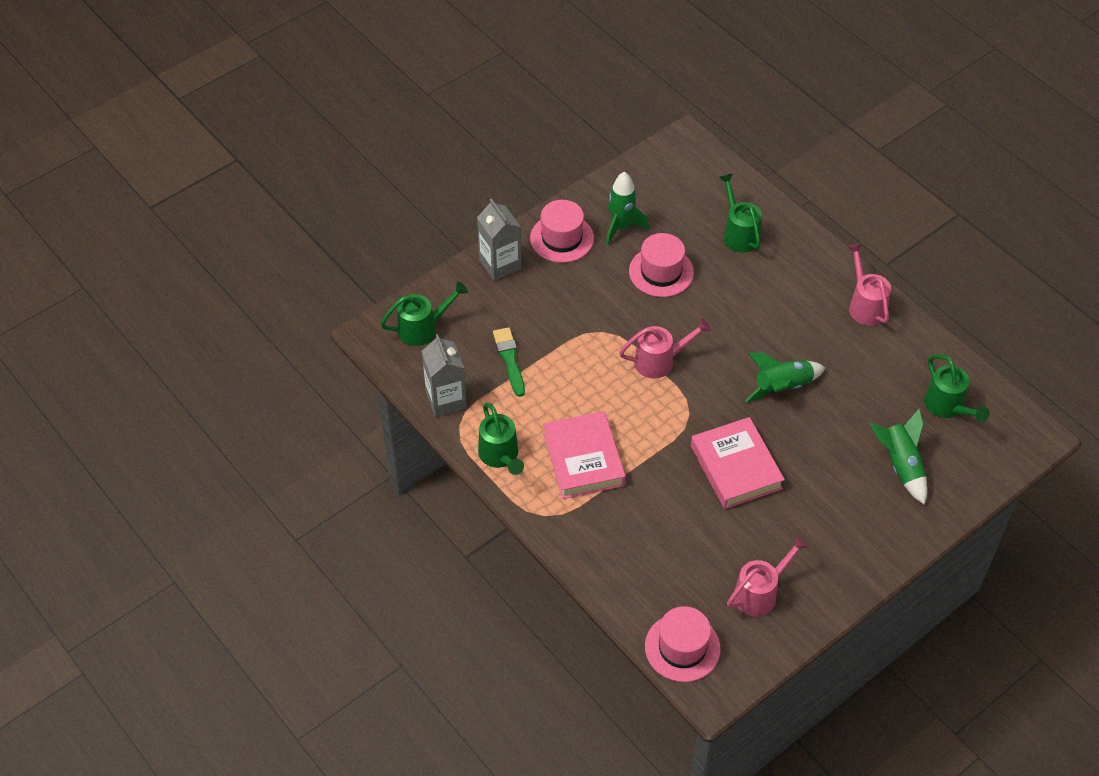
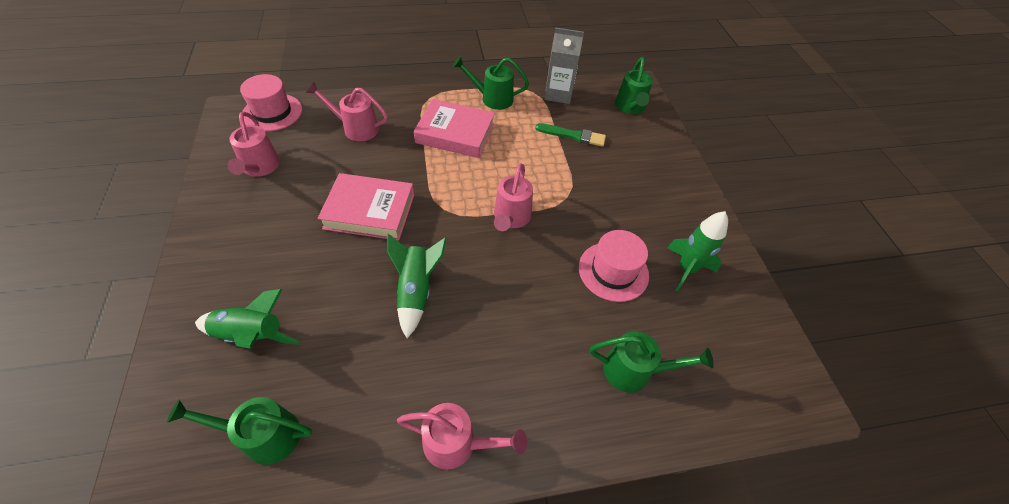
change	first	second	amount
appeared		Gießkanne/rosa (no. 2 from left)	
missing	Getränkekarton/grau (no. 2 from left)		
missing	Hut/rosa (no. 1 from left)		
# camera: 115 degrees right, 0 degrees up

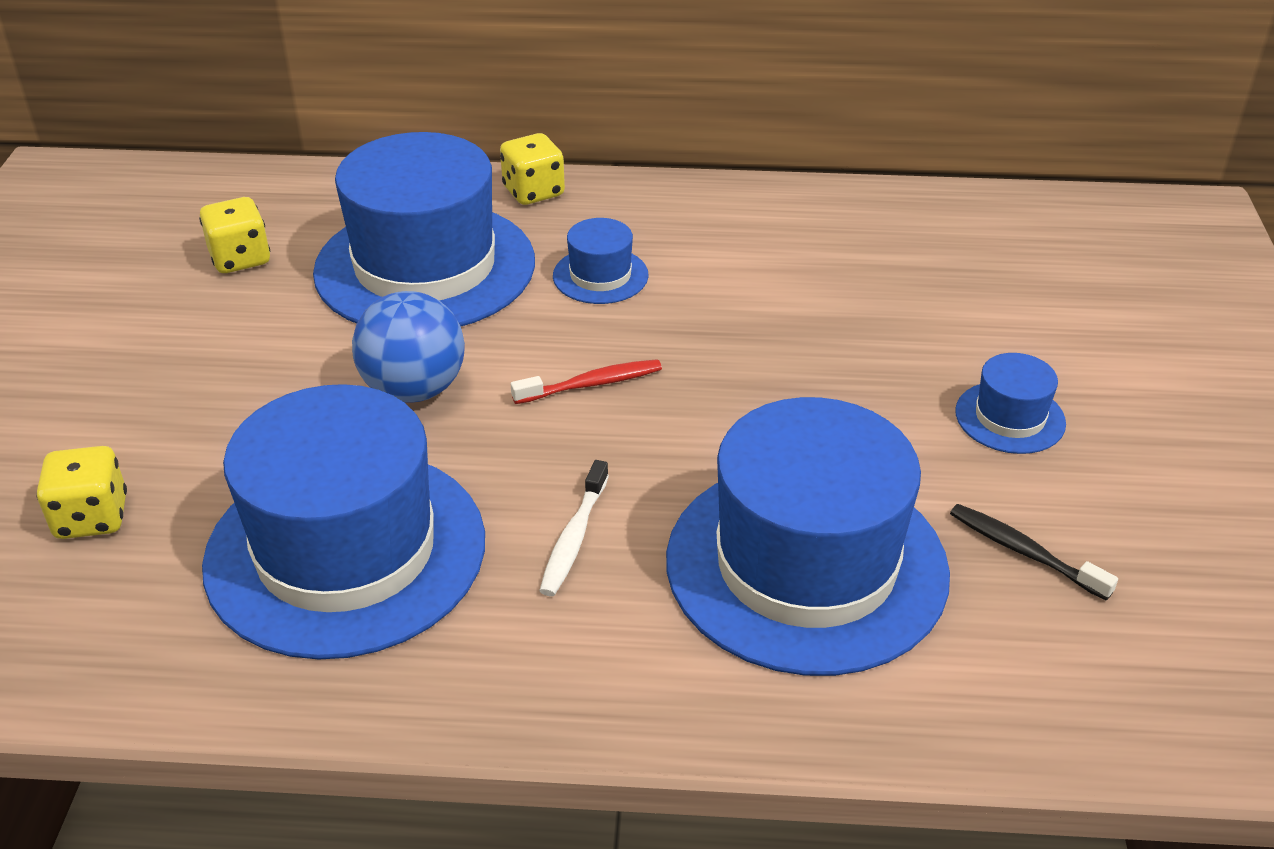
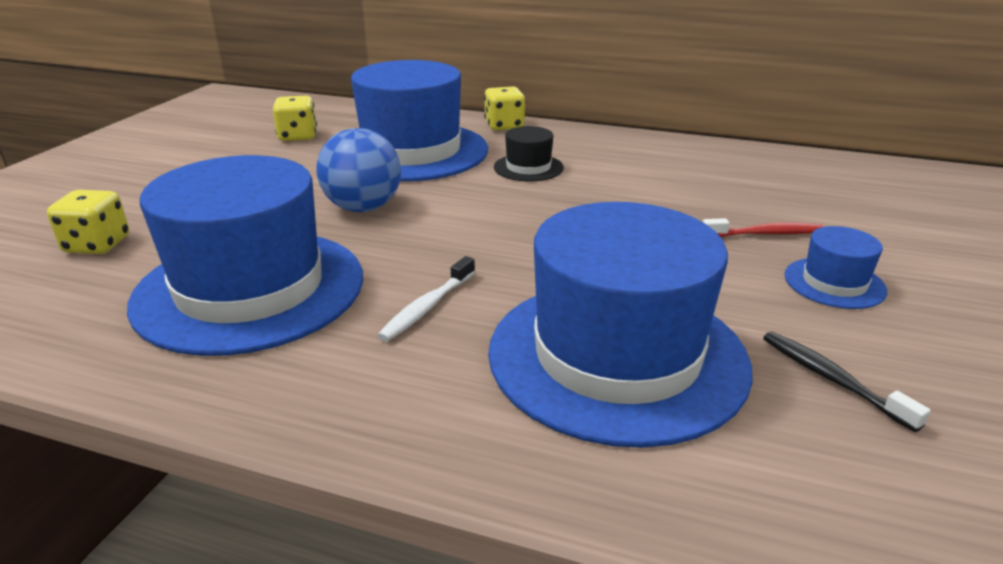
change	first	second	amount
colour	Hut/blau (no. 3 from left)	Hut/schwarz	
relocated	Zahnbürste/rot		
# camera: 15 degrees right, 10 degrees down

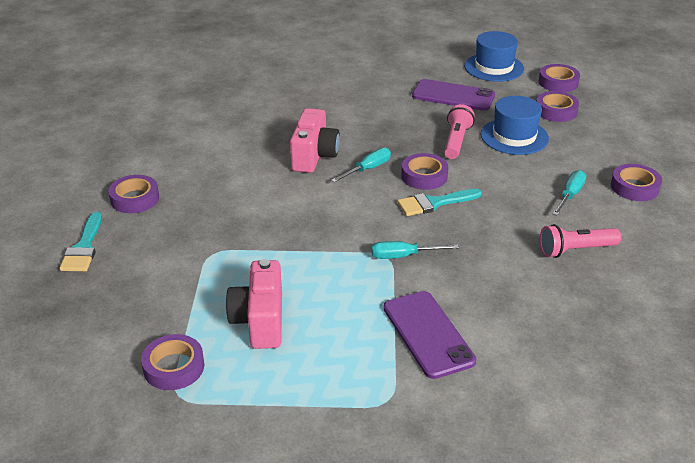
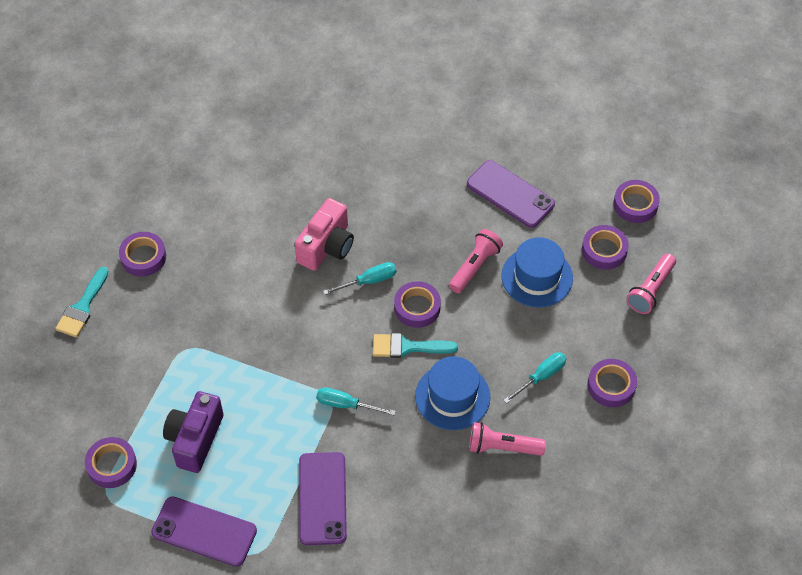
change	first	second	amount
appeared		Handy/lila (no. 1 from left)	
colour	Kamera/rosa (no. 1 from left)	Kamera/lila	
relocated	Hut/blau (no. 1 from left)		
appeared		Taschenlampe/rosa (no. 3 from left)	
# camera: 20 degrees right, 20 degrees up

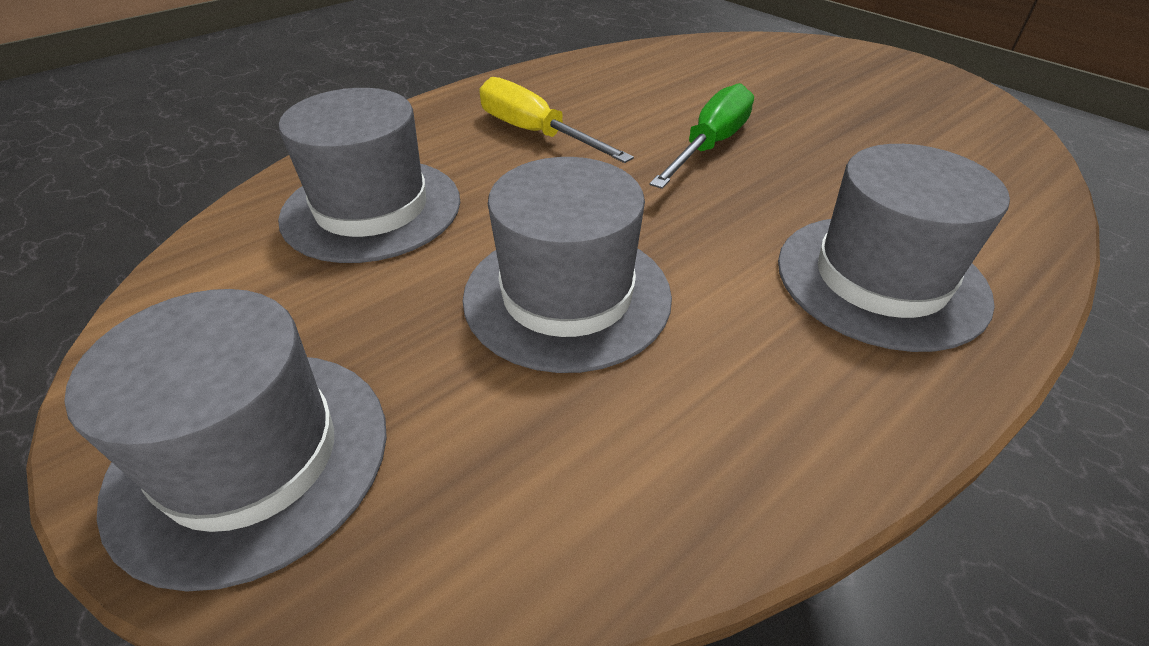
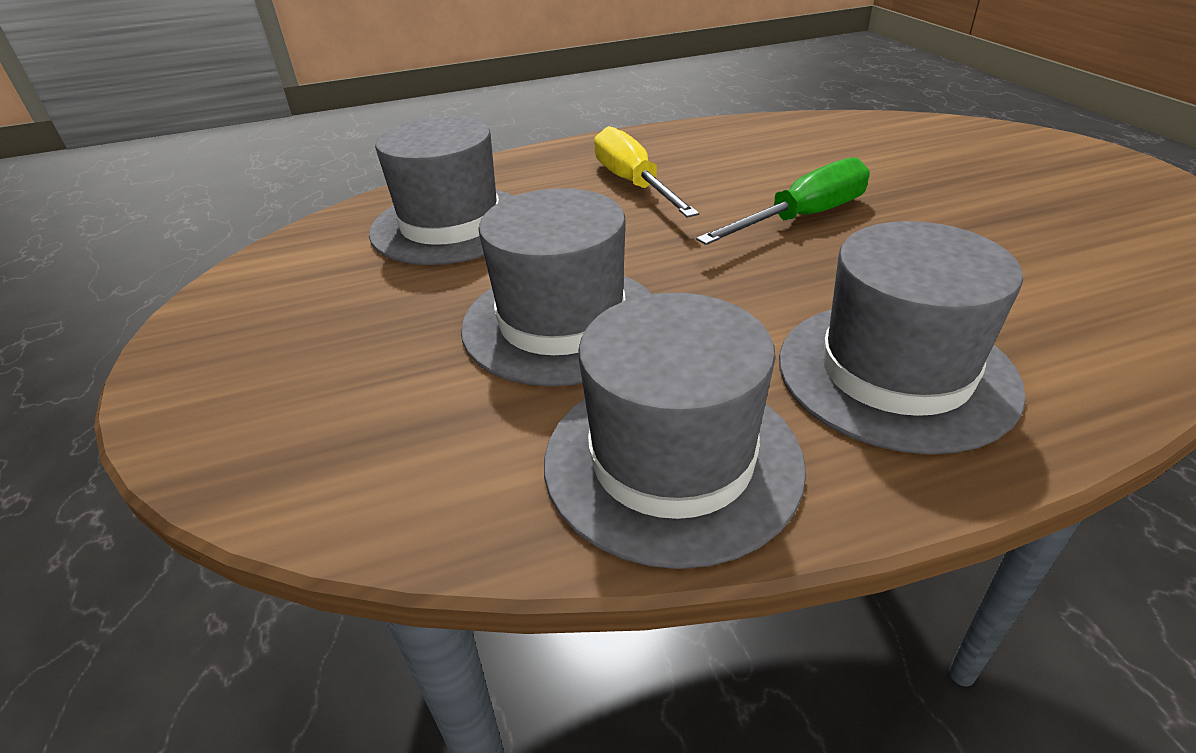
change	first	second	amount
relocated	Hut/grau (no. 1 from left in the first image)	Hut/grau (no. 3 from left)	
# camera: 25 degrees right, 5 degrees down

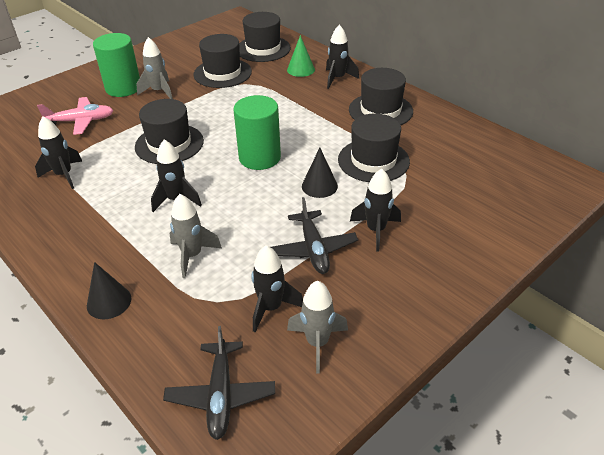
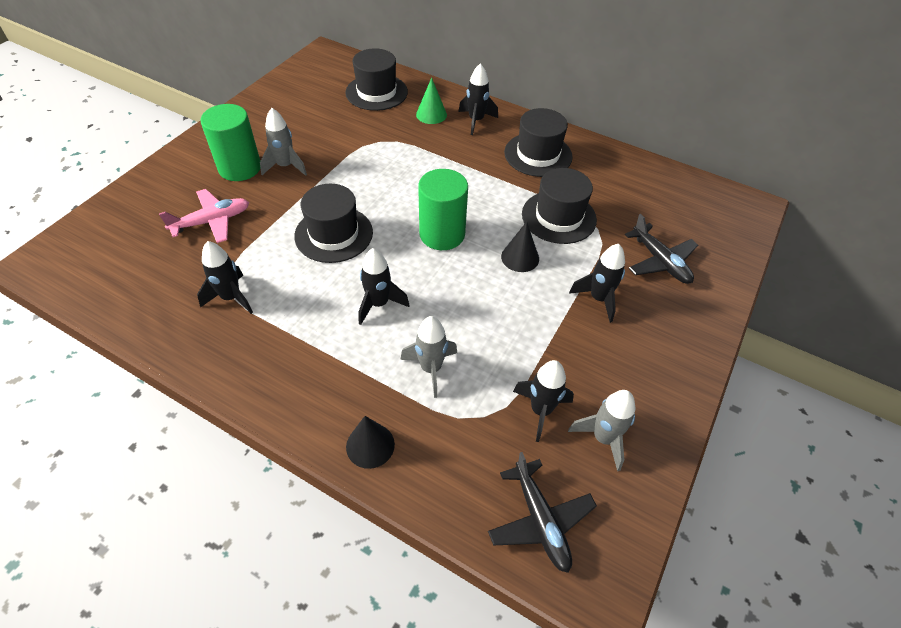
change	first	second	amount
relocated	Flugzeug/schwarz (no. 2 from left)		
missing	Hut/schwarz (no. 2 from left)		
# camera: 20 degrees left, 10 degrees up

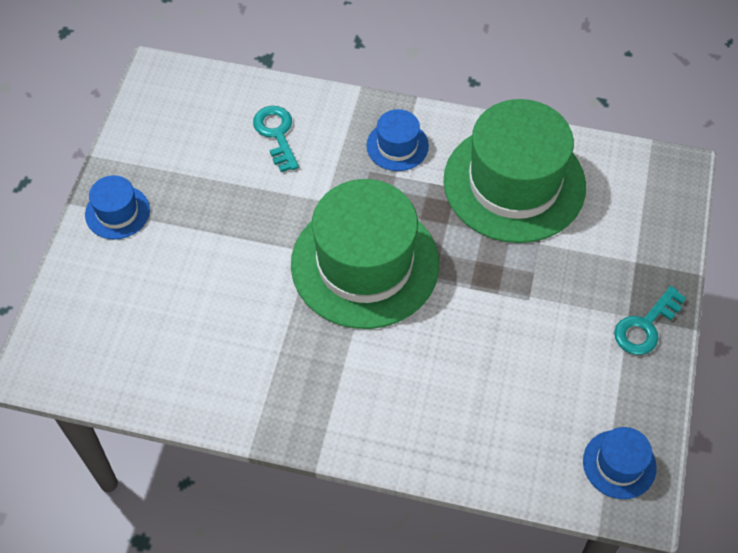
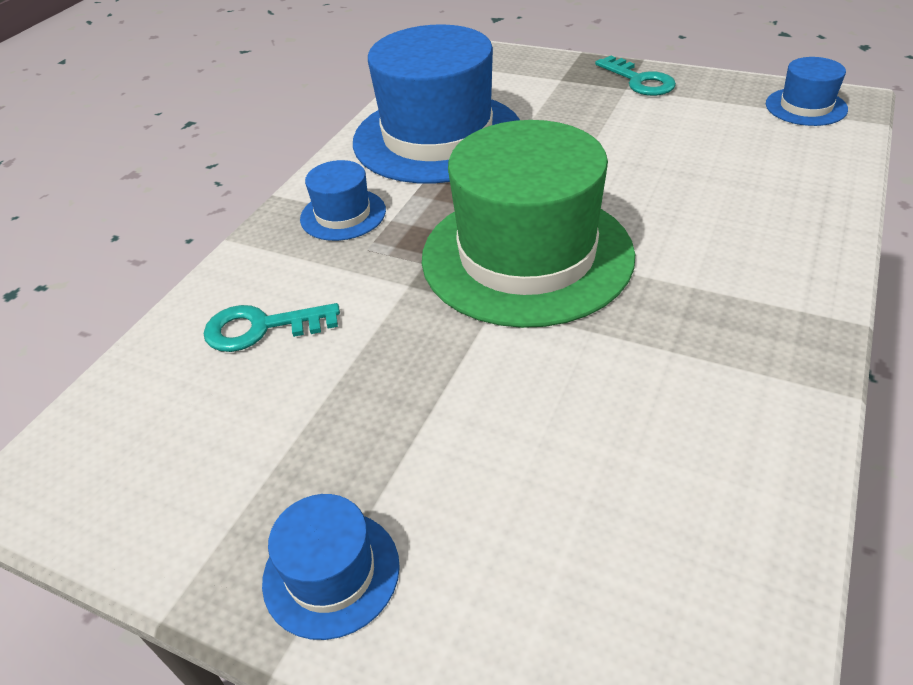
change	first	second	amount
colour	Hut/grün (no. 2 from left)	Hut/blau (no. 3 from left)	
# camera: 75 degrees left, 15 degrees down

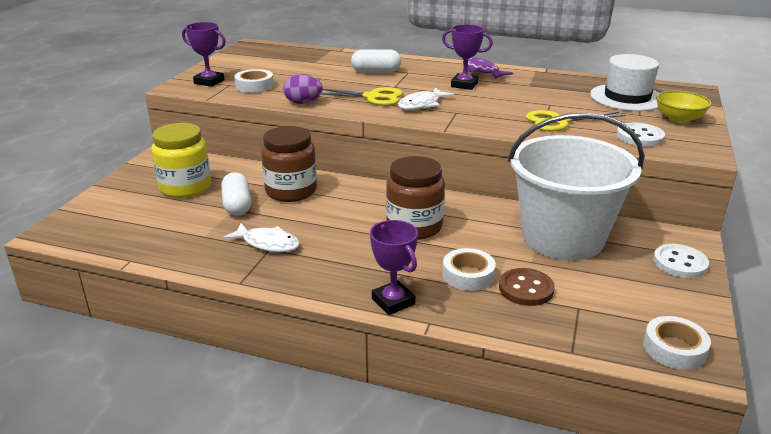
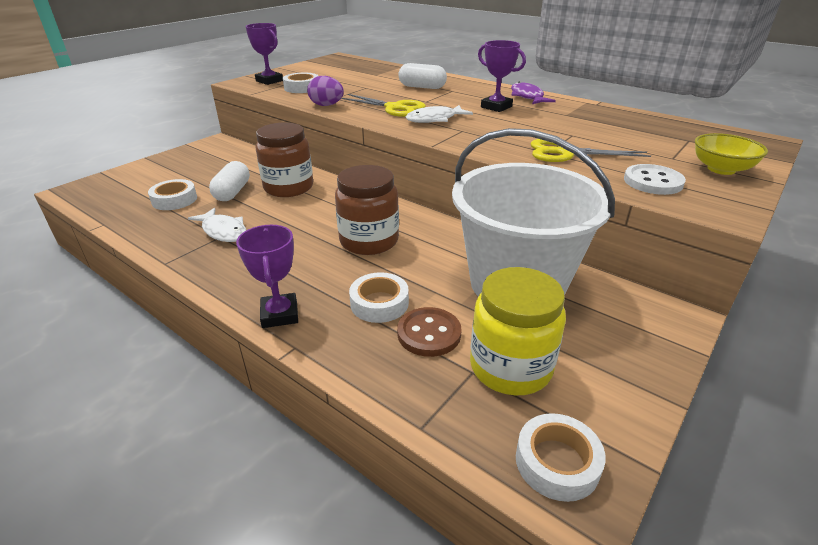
change	first	second	amount
appeared		Klebeband/weiß (no. 1 from left)	
relocated	Einmachglas/gelb		
missing	Hut/weiß		
missing	Knopf/weiß (no. 2 from left)		
# camera: 20 degrees right, 5 degrees up

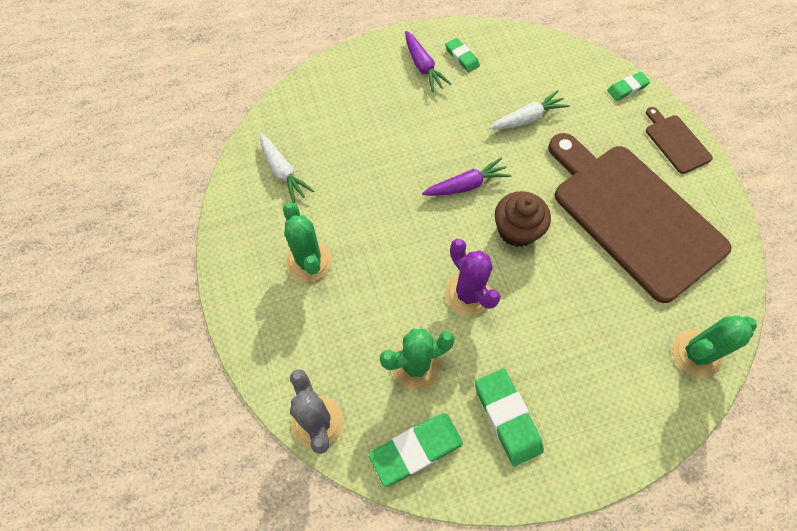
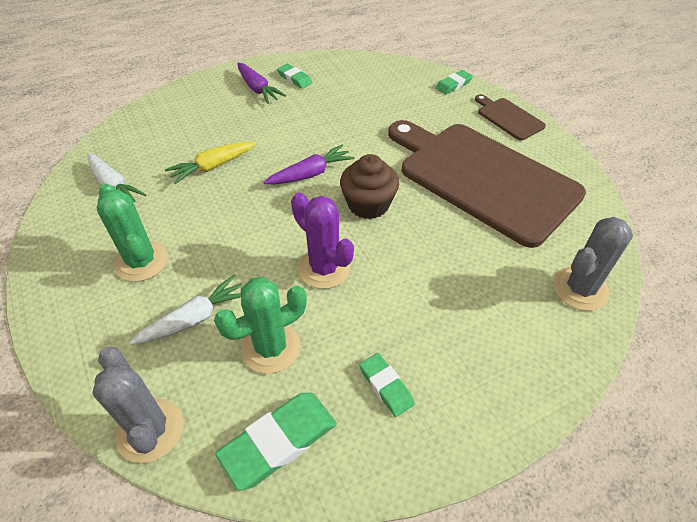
change	first	second	amount
relocated	Karotte/weiß (no. 2 from left)		
appeared		Karotte/gelb	
size	Radiergummi/grün (no. 3 from left)		x0.59
colour	Kaktus/grün (no. 3 from left)	Kaktus/grau (no. 2 from left)	
# camera: 10 degrees left, 15 degrees down

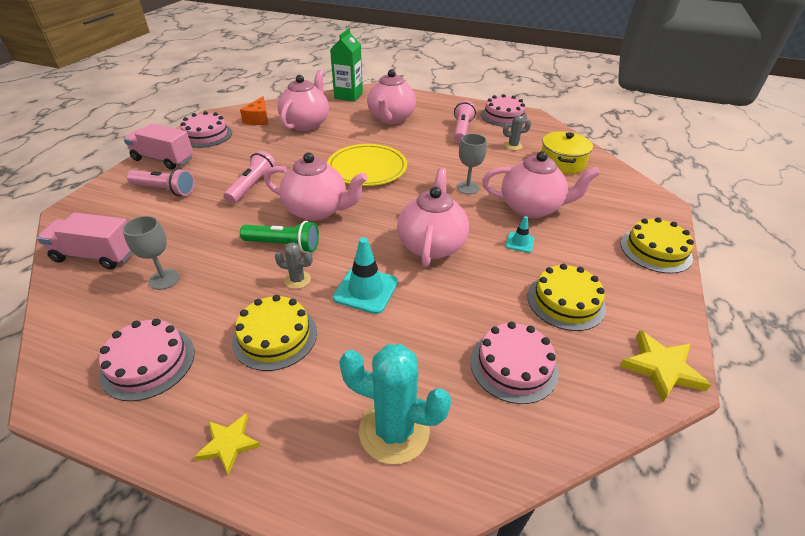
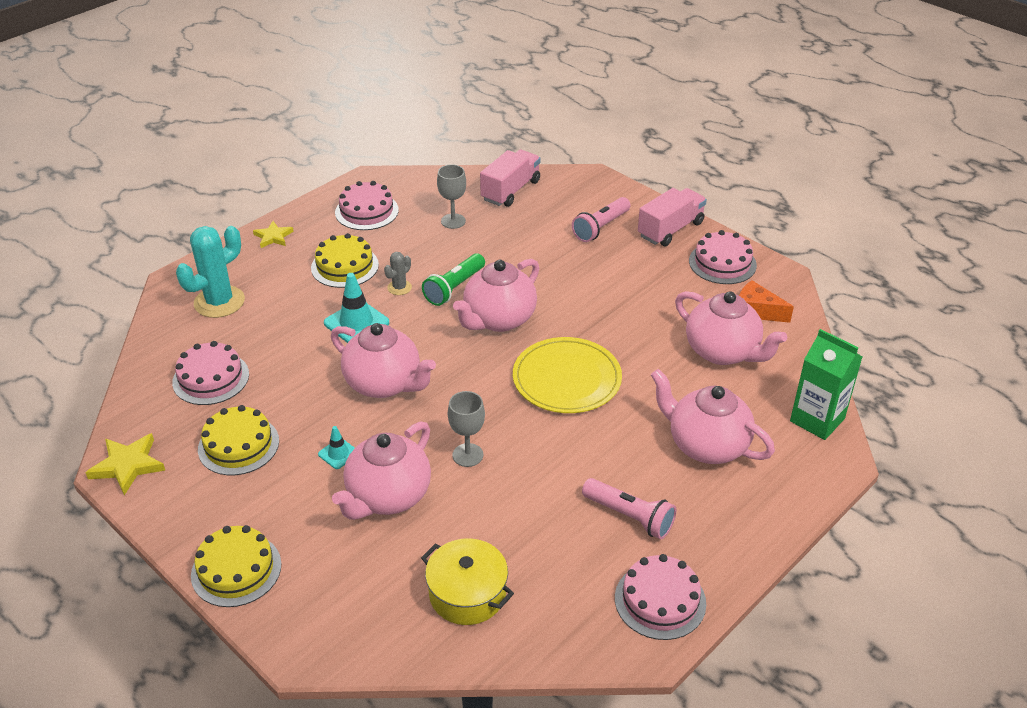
change	first	second	amount
missing	Taschenlampe/rosa (no. 2 from left)		
missing	Kaktus/grau (no. 2 from left)		
# camera: 115 degrees right, 0 degrees up

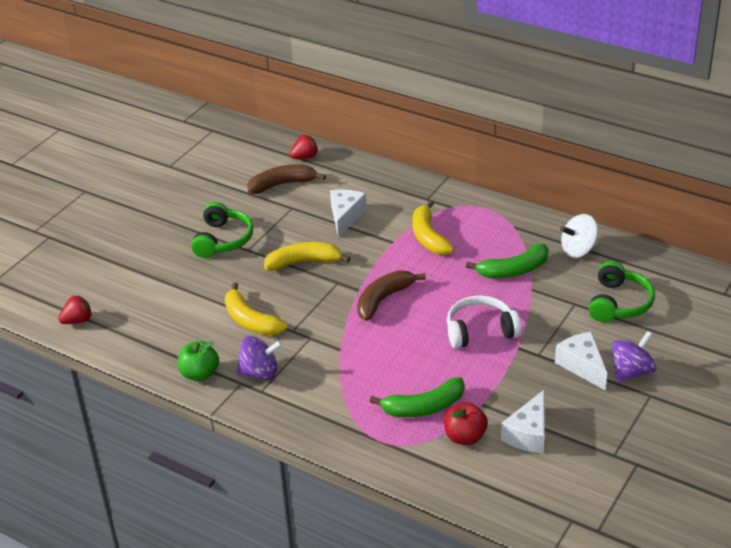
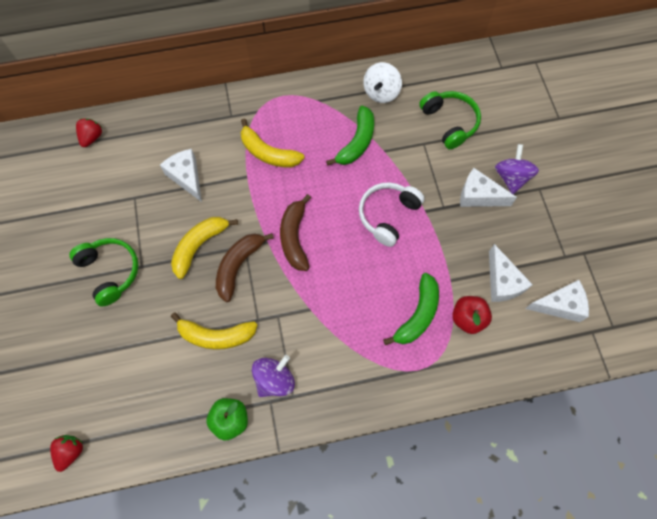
change	first	second	amount
relocated	Banane/braun (no. 1 from left)		
appeared		Käse/weiß (no. 4 from left)	
# camera: 45 degrees left, 30 degrees up

